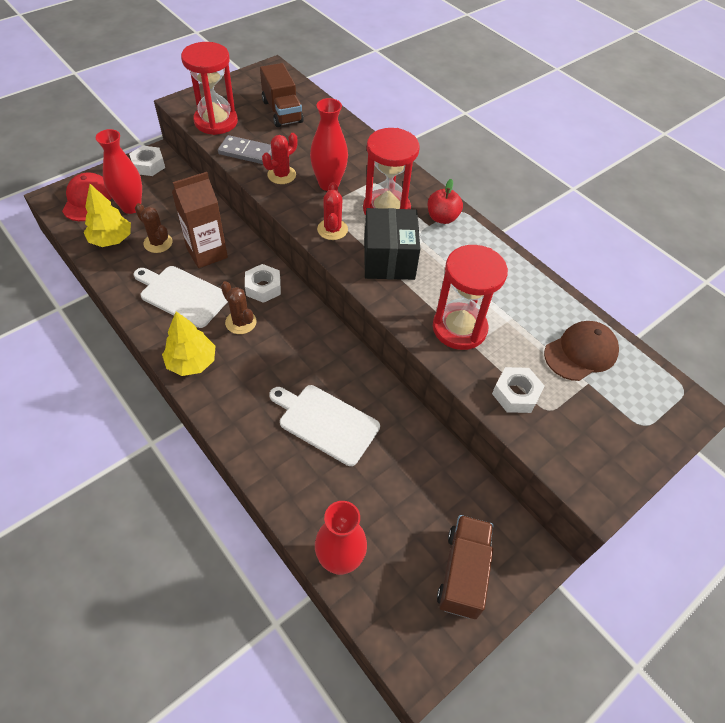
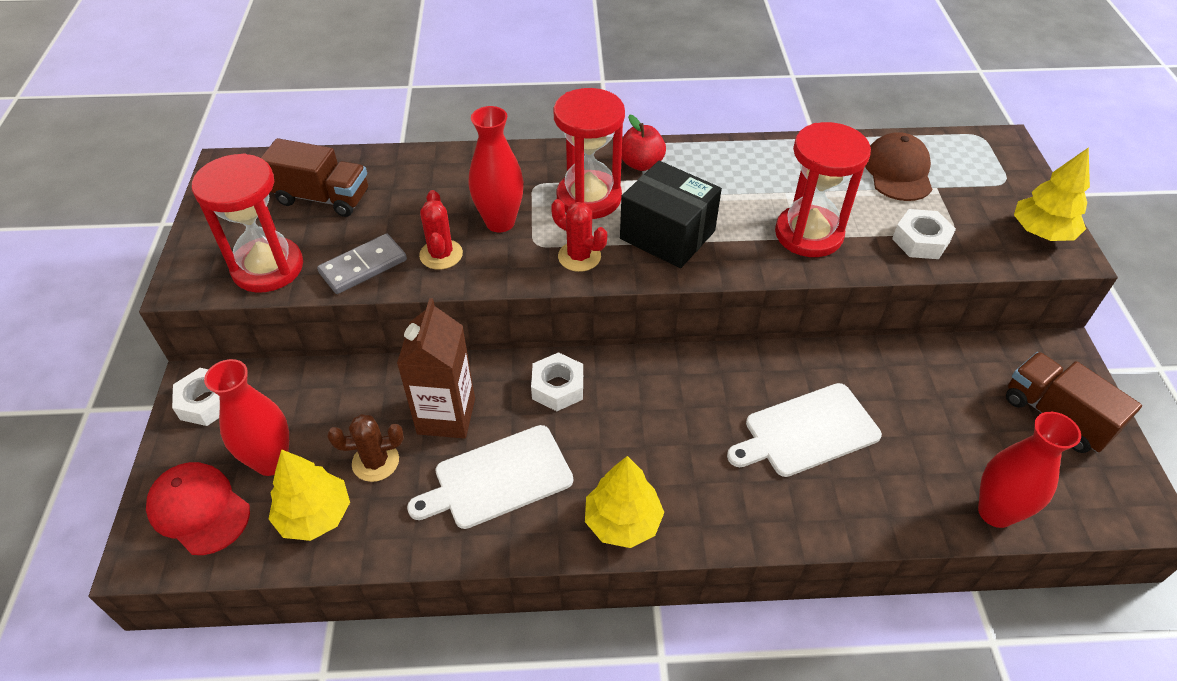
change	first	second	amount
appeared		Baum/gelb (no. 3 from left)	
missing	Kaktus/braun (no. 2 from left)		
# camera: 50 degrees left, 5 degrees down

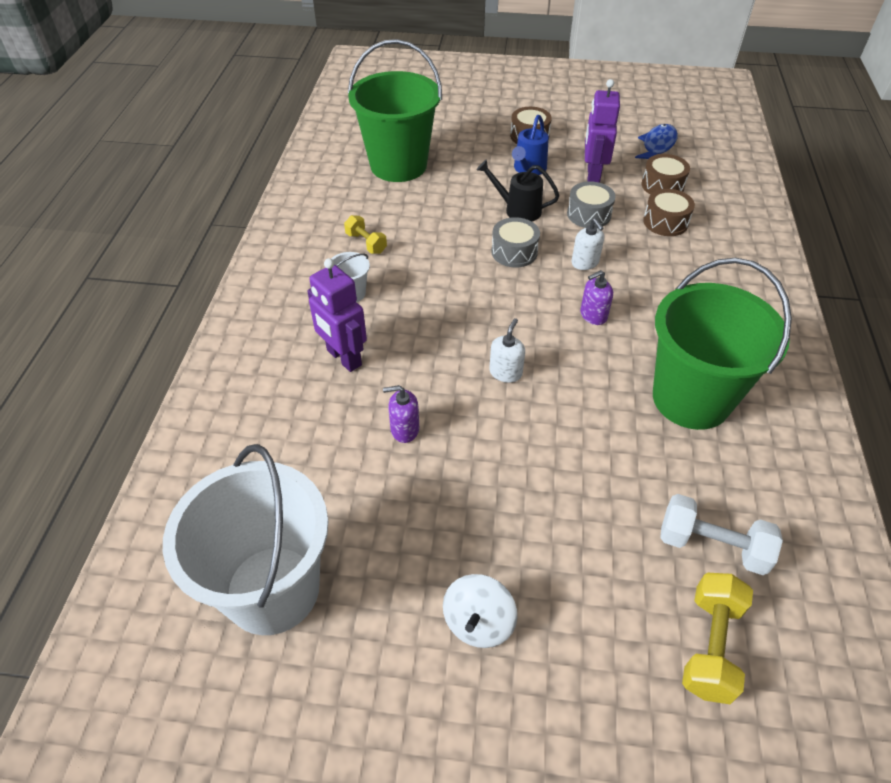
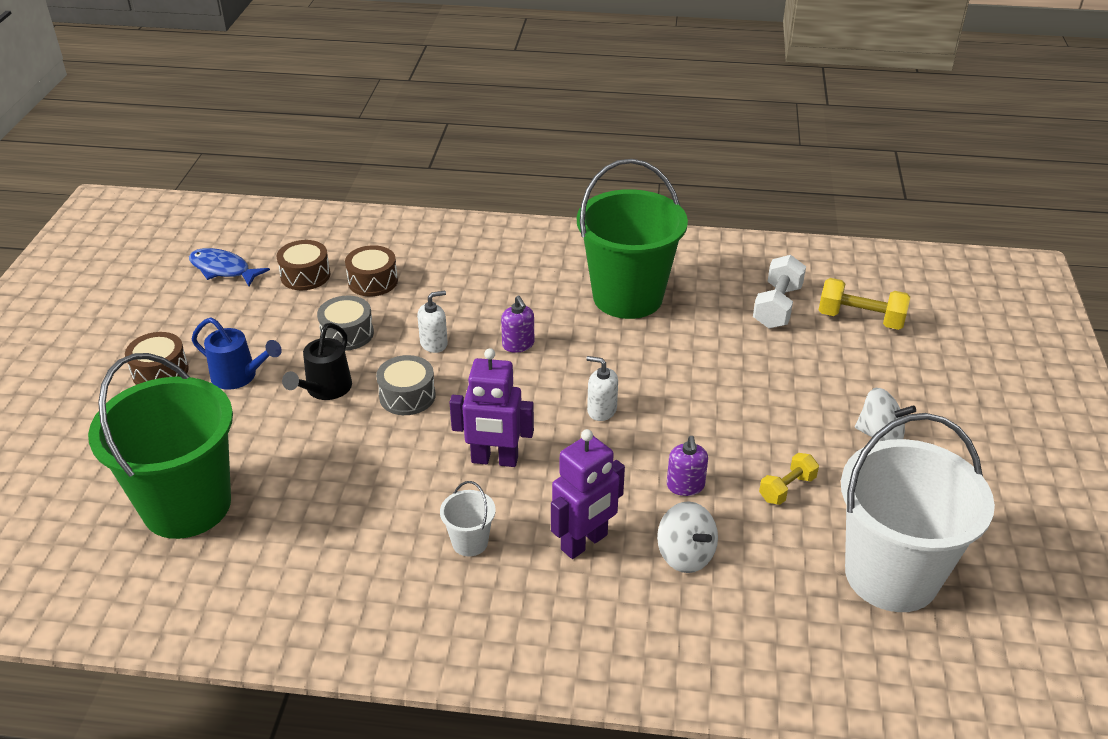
change	first	second	amount
relocated	Roboter/lila (no. 2 from left in the first image)	Roboter/lila (no. 1 from left)	
appeared		Kreisel/weiß (no. 1 from left)	
relocated	Hantel/gelb (no. 1 from left)		
# camera: 90 degrees left, 10 degrees down

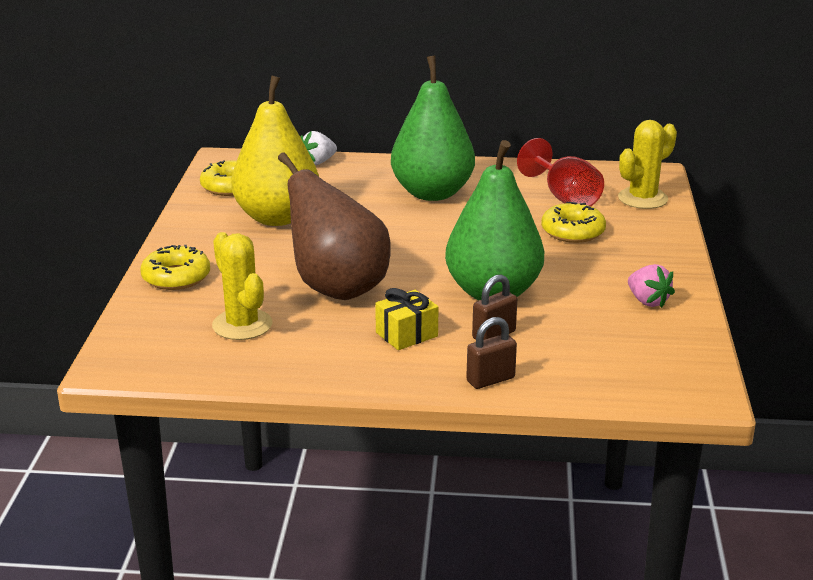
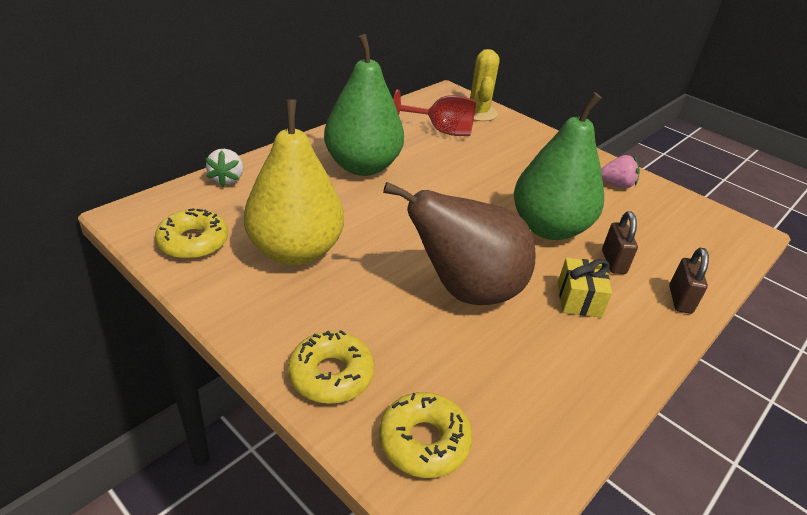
change	first	second	amount
relocated	Donut/gelb (no. 3 from left)		
missing	Kaktus/gelb (no. 1 from left)		
# camera: 55 degrees left, 10 degrees up

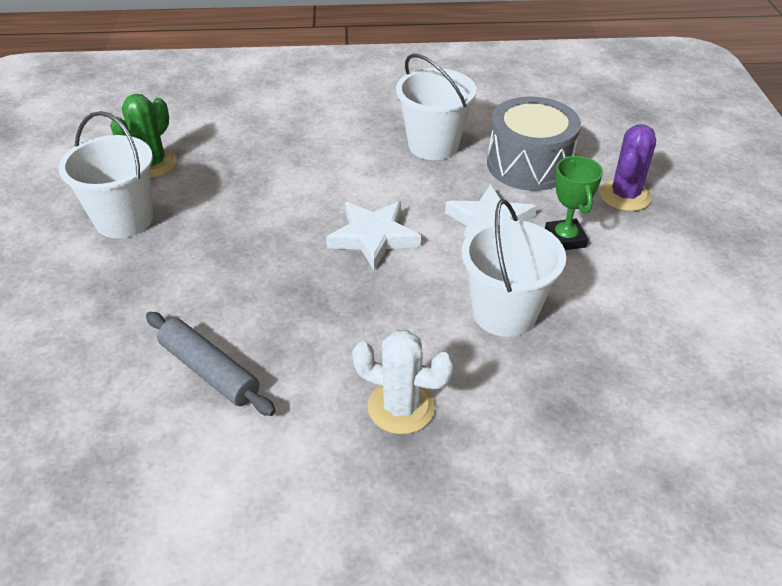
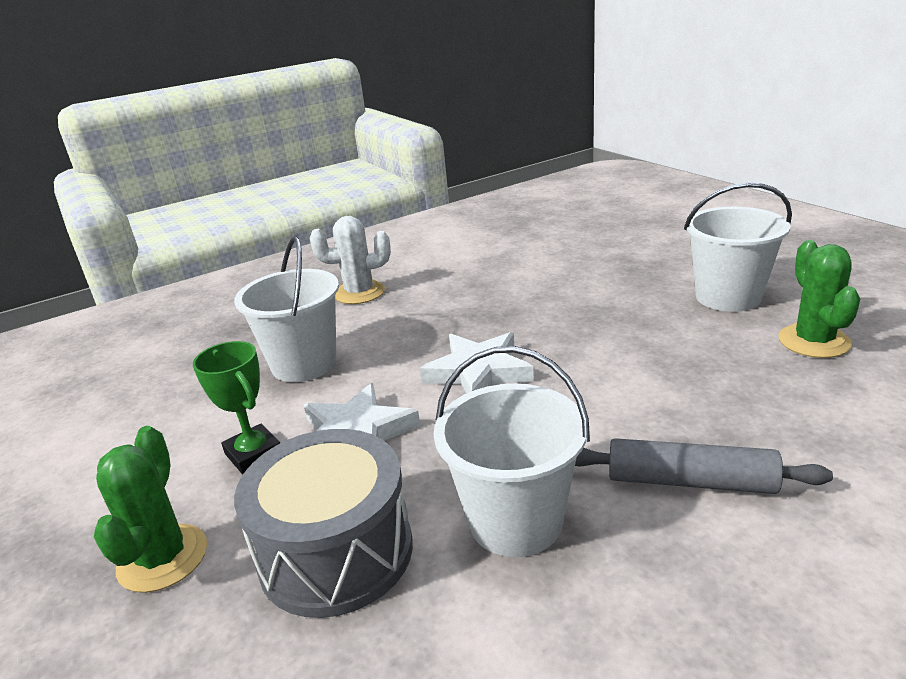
change	first	second	amount
colour	Kaktus/lila	Kaktus/grün (no. 1 from left)	
relocated	Nudelholz/grau		
# camera: 155 degrees right, 15 degrees down

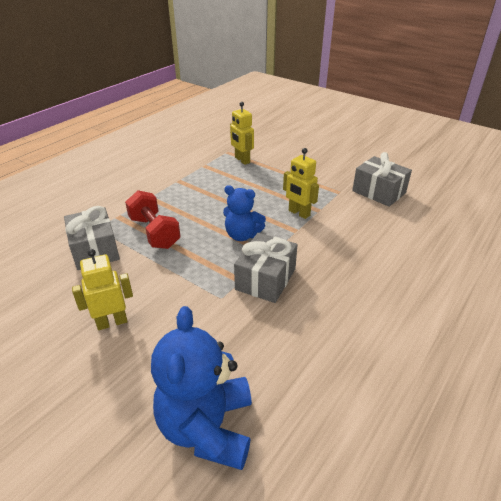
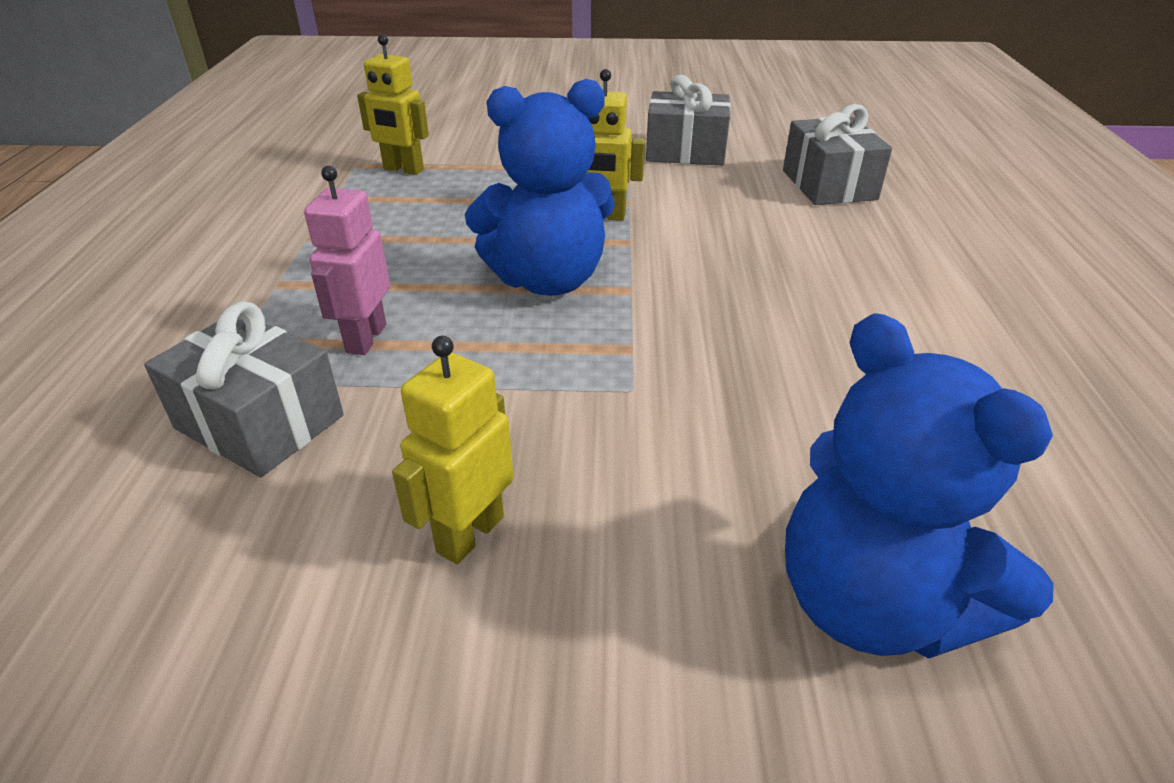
change	first	second	amount
exchanged	Hantel/rot	Roboter/rosa	
size	Teddybär/blau (no. 2 from left in the first image)	Teddybär/blau (no. 1 from left)	x1.57
relocated	Geschenk/grau (no. 2 from left in the first image)	Geschenk/grau (no. 3 from left)	
# camera: 35 degrees left, 0 degrees up

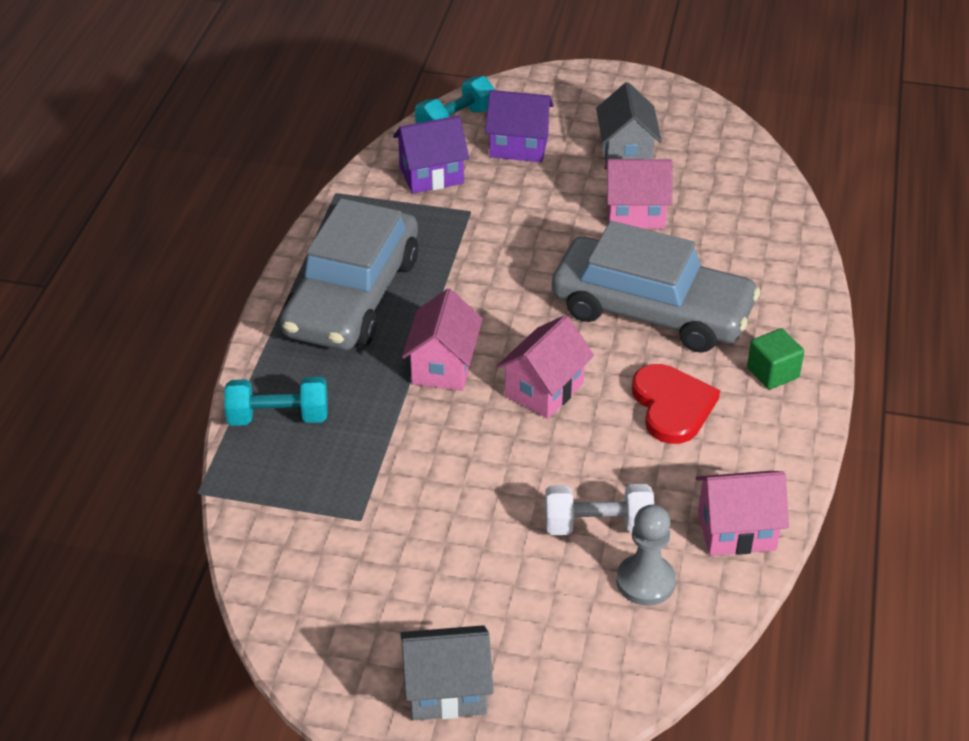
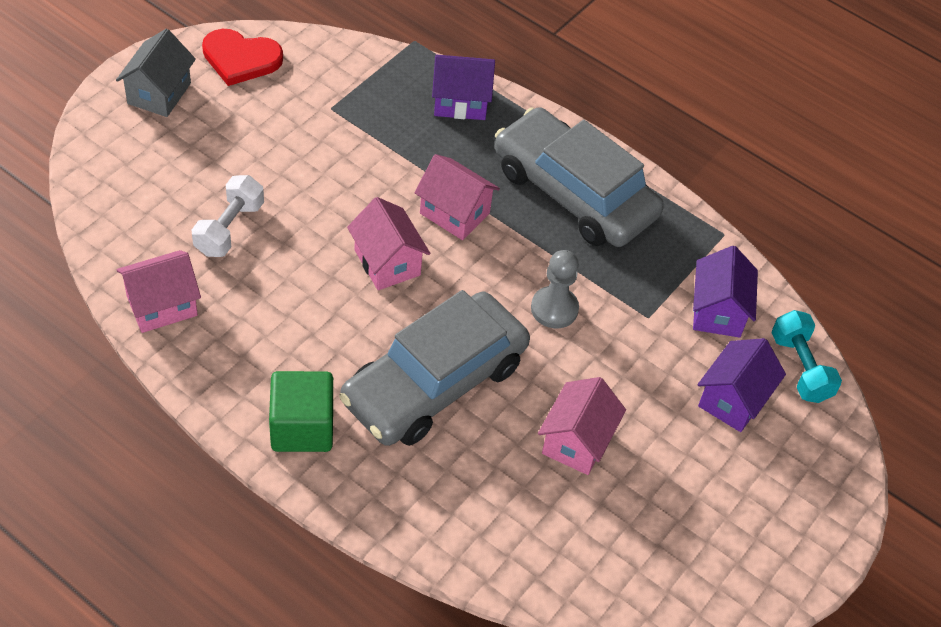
change	first	second	amount
spun	Haus/rosa (no. 4 from left in the first image)	Haus/rosa (no. 1 from left)	45 degrees clockwise
relocated	Herz/rot		
size	Kubus/grün		x1.55
exchanged	Hantel/türkis (no. 1 from left)	Haus/lila (no. 1 from left)	
relocated	Bauer/grau		
missing	Haus/grau (no. 2 from left)		
# camera: 110 degrees right, 10 degrees up

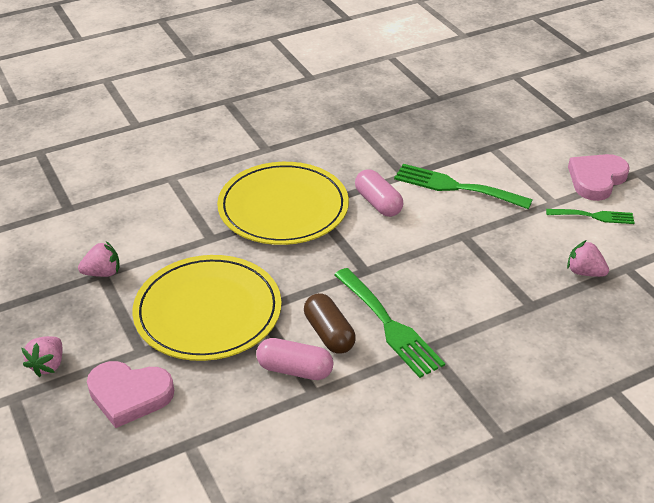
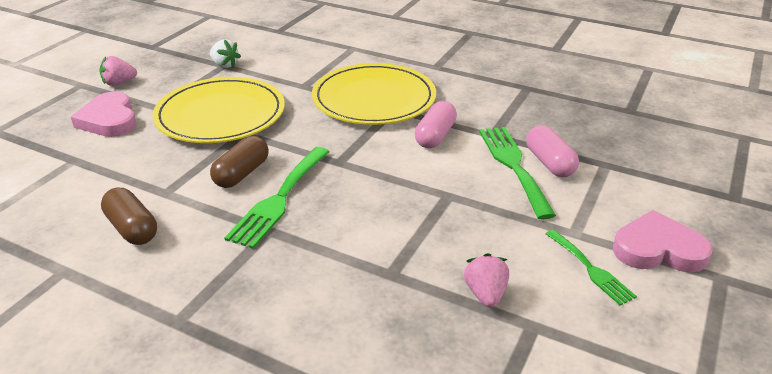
change	first	second	amount
appeared		Kapsel/braun (no. 1 from left)	
colour	Erdbeere/rosa (no. 2 from left)	Erdbeere/weiß	
relocated	Kapsel/rosa (no. 1 from left in the first image)	Kapsel/rosa (no. 2 from left)	
# camera: 55 degrees right, 5 degrees down

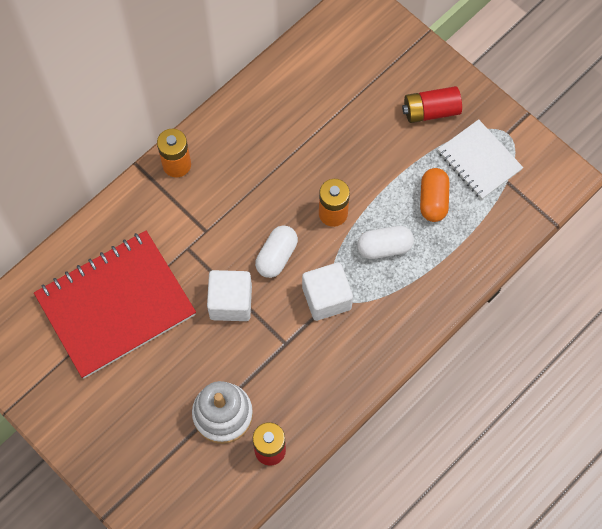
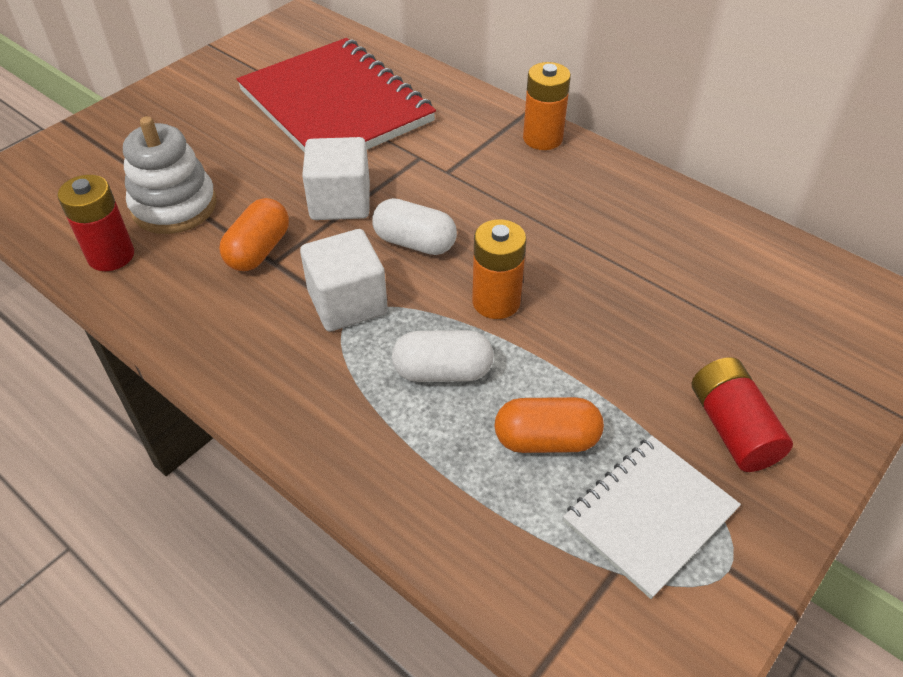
change	first	second	amount
appeared		Kapsel/orange (no. 1 from left)	
spun	Kapsel/weiß (no. 2 from left)		75 degrees counterclockwise
# camera: 85 degrees right, 20 degrees down

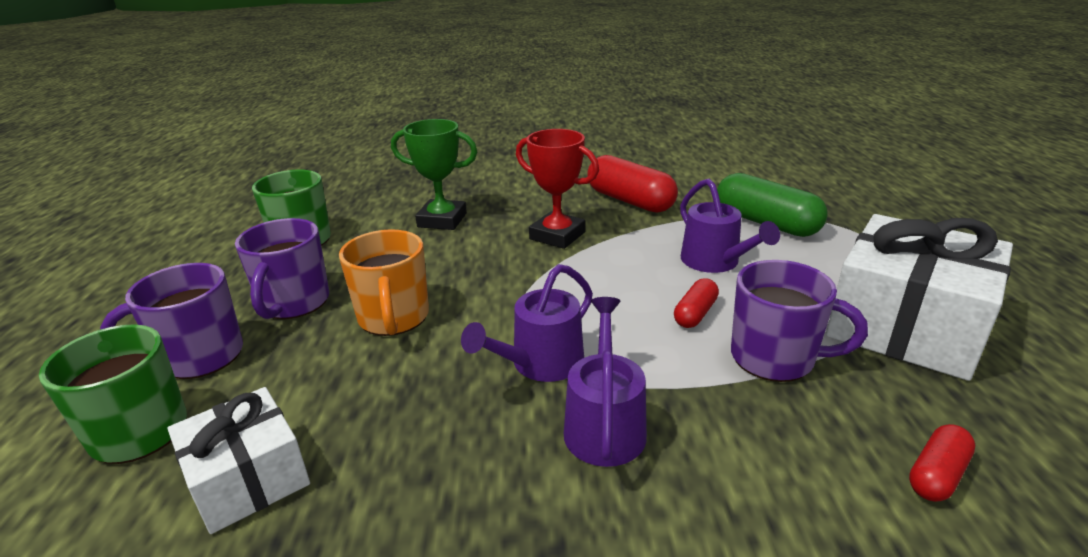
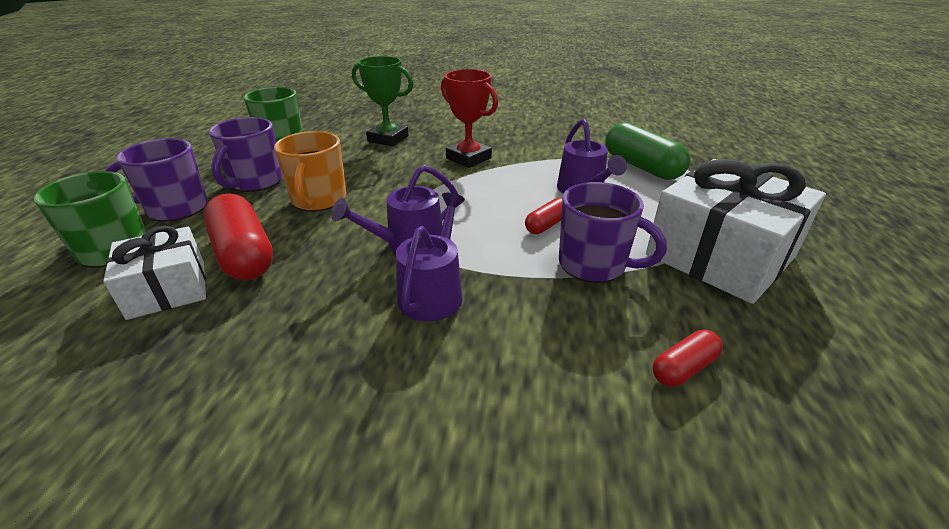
change	first	second	amount
relocated	Kapsel/rot (no. 1 from left)		
# camera: 10 degrees right, 5 degrees up

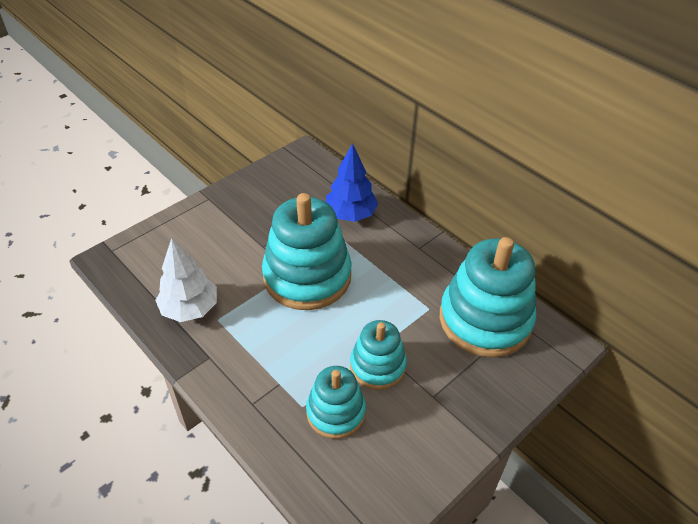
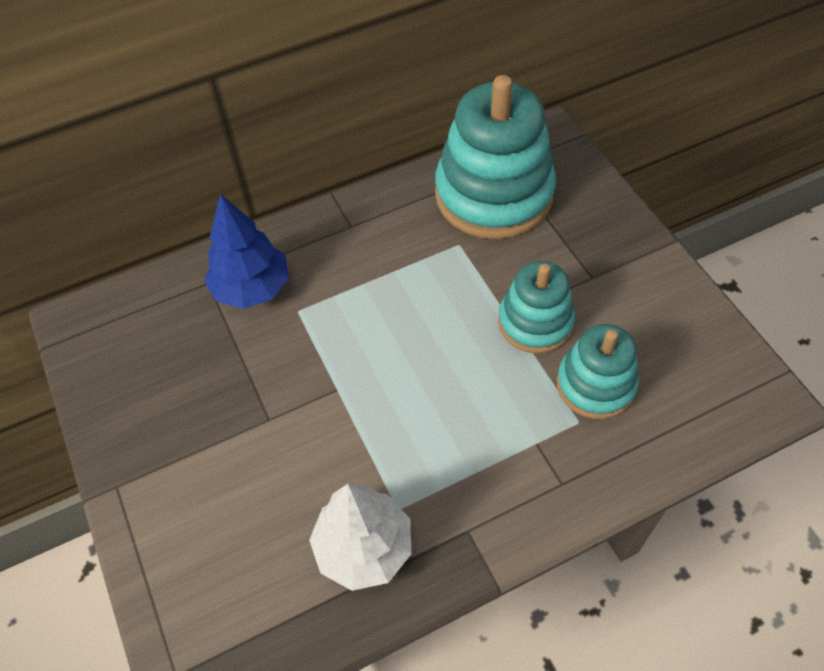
change	first	second	amount
missing	Stapelspielzeug/türkis (no. 1 from left)		
# camera: 70 degrees left, 10 degrees up

